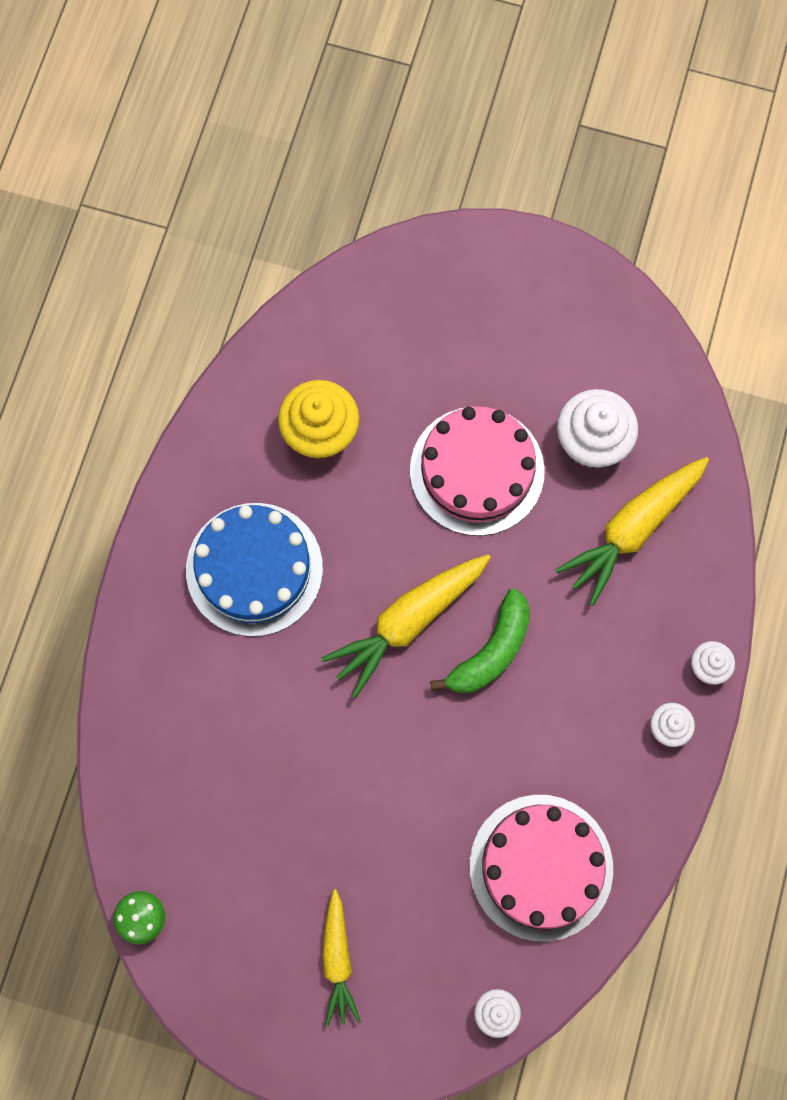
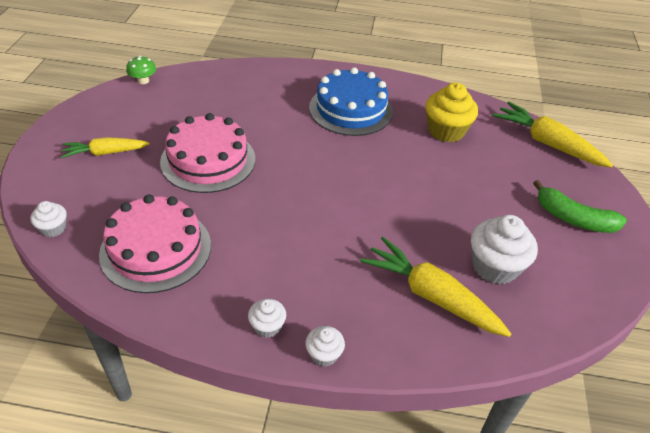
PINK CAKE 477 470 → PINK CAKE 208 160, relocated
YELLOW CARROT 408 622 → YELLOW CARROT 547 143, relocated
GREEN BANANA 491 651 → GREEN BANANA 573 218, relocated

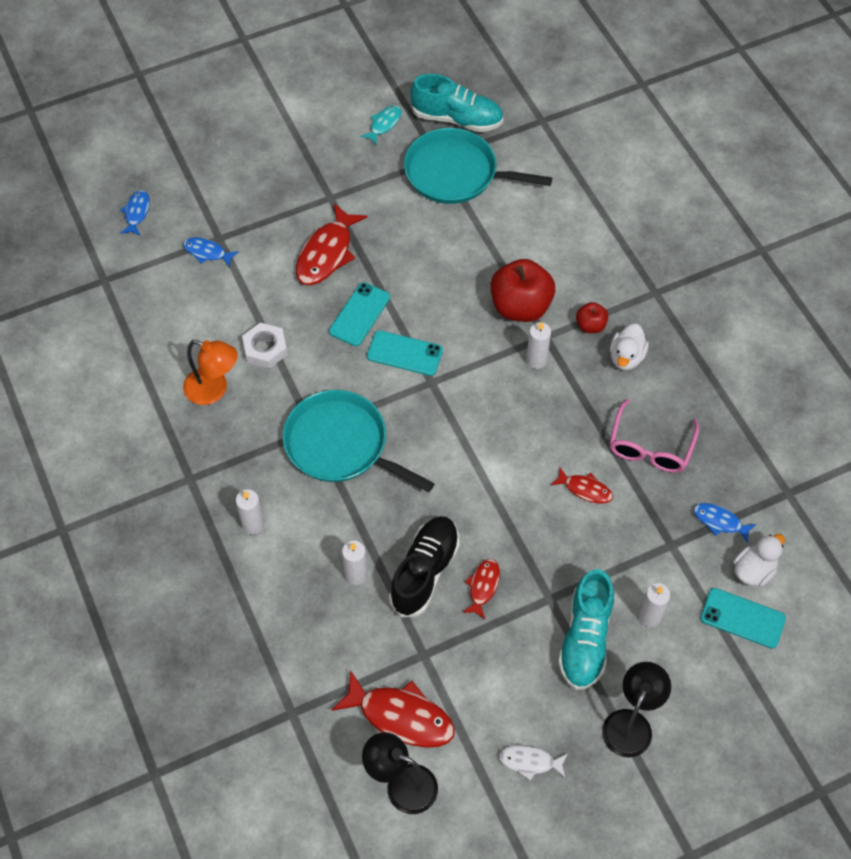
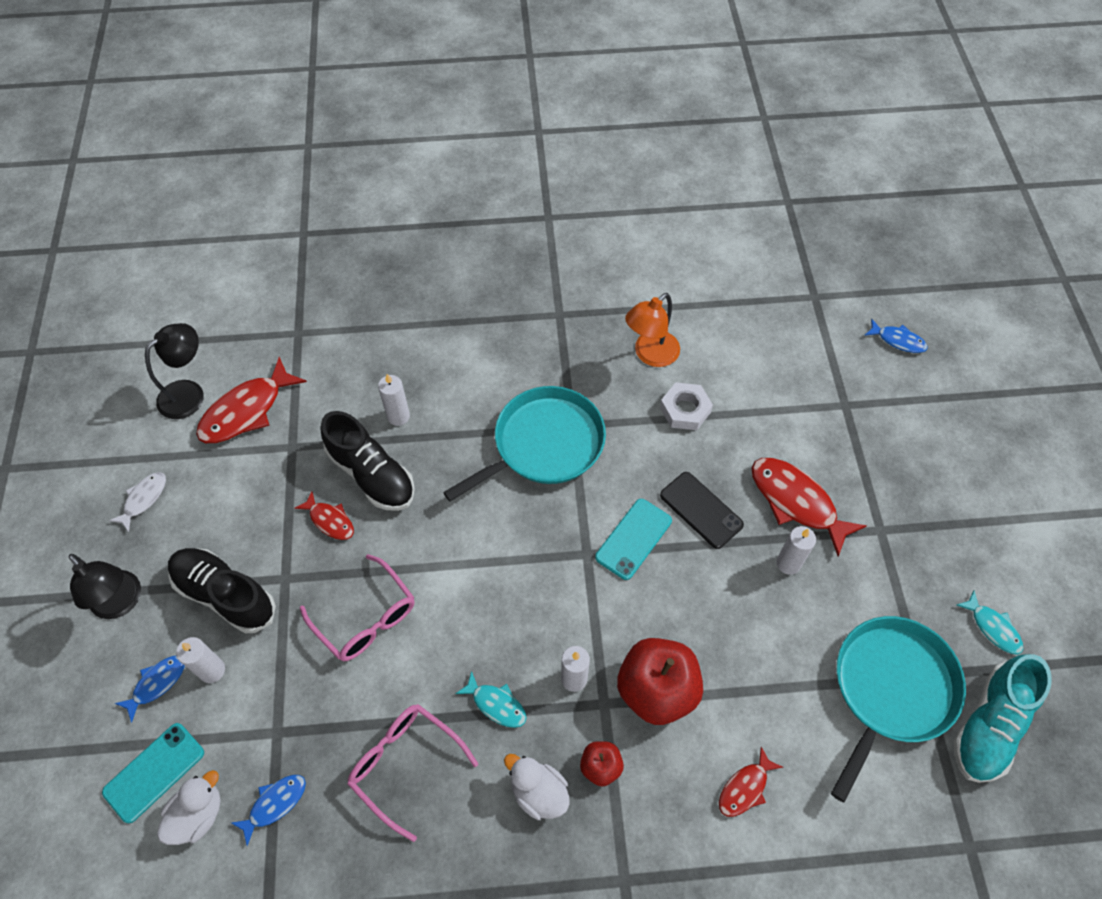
BLUE FISH 207 252 → BLUE FISH 157 684, relocated
TURQUOISE PHONE 359 314 → BLACK PHONE 701 510
RED FISH 585 489 → RED FISH 745 788, relocated
WHITE CANDLE 253 524 → WHITE CANDLE 788 563, relocated
WHITE DUCK 753 570 → WHITE DUCK 198 814, 120 degrees counterclockwise
TURQUOISE SHOE 585 639 → BLACK SHOE 225 595
- → PINK GLASSES 366 618
- → TURQUOISE FISH 496 704

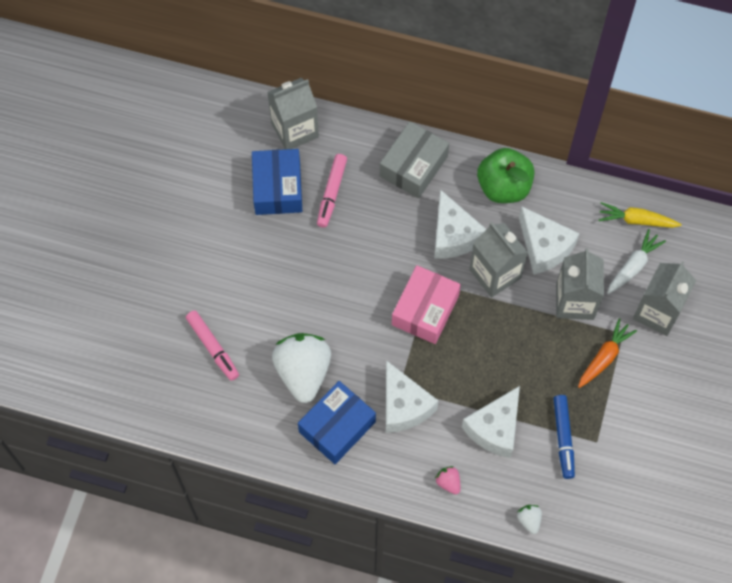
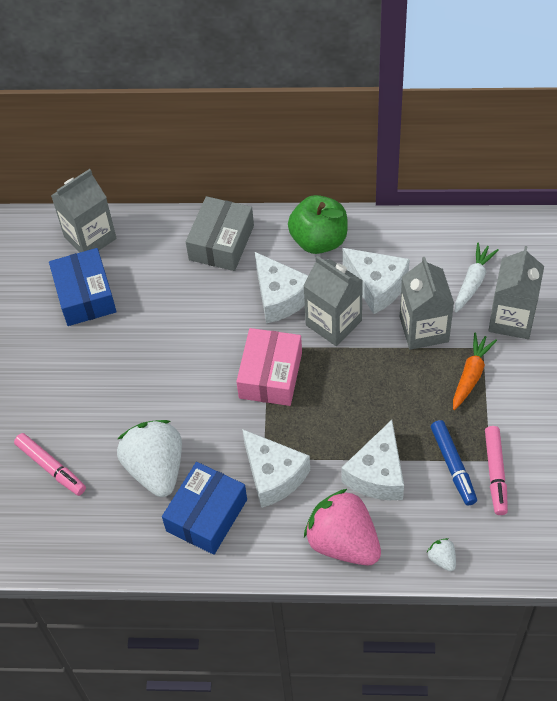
PINK MARKER 331 193 → PINK MARKER 495 473, relocated
YELLOW CARROT 636 220 → -
PINK STRAWBERRY 448 482 → PINK STRAWBERRY 343 542, x2.44

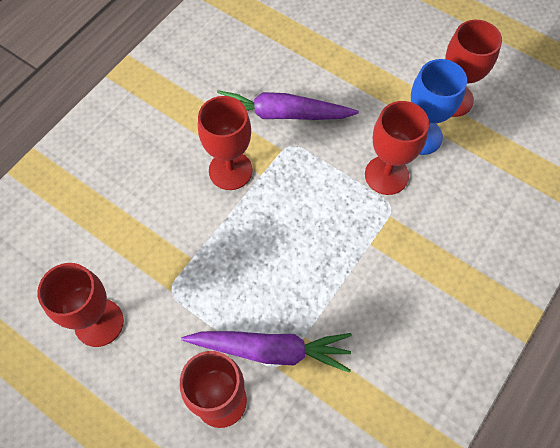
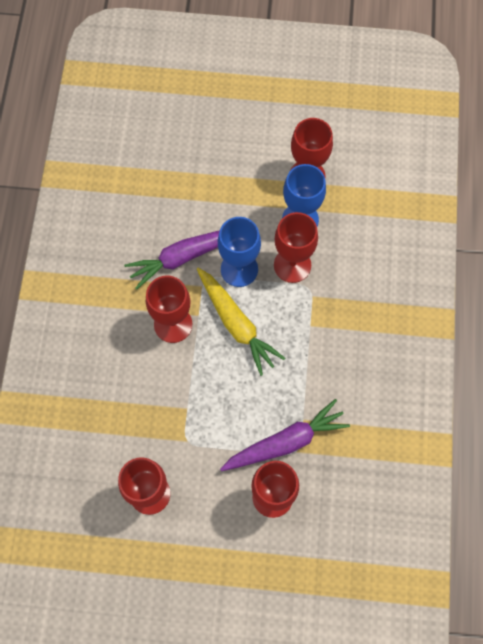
- → BLUE GOBLET 239 269
- → YELLOW CARROT 236 323

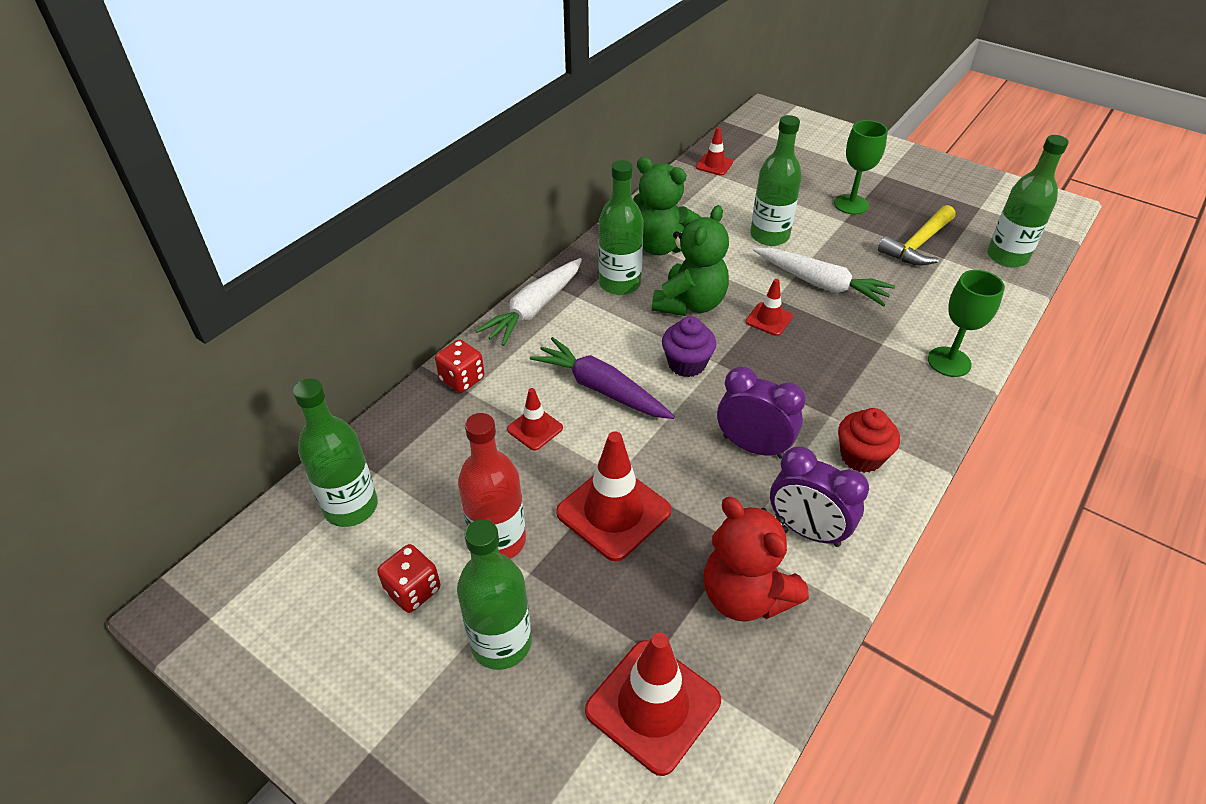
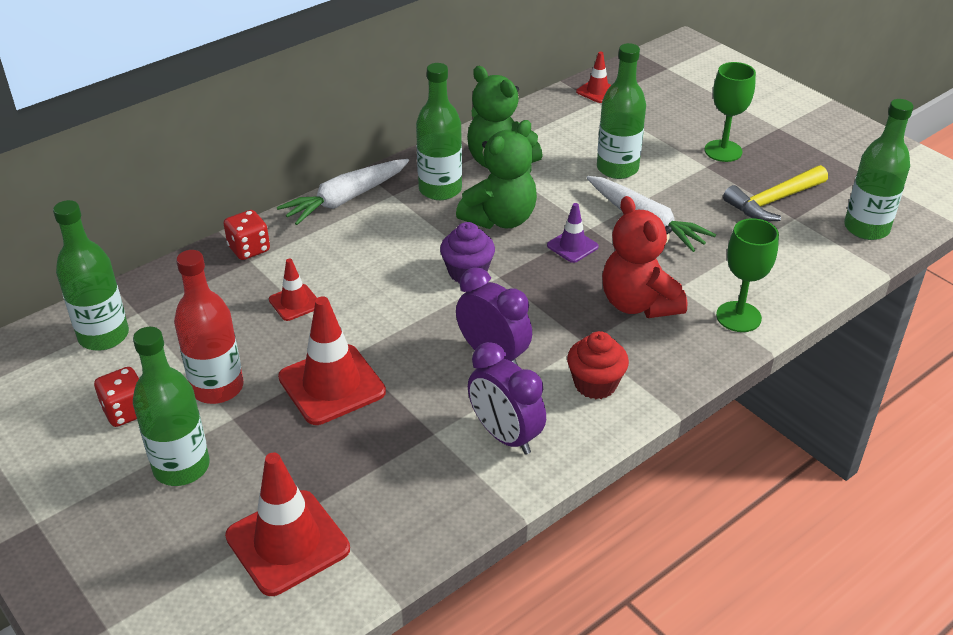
RED TRAFFIC CONE 769 319 → PURPLE TRAFFIC CONE 572 246
PURPLE CARROT 601 389 → -
RED TEDDY BEAR 745 595 → RED TEDDY BEAR 638 304, relocated

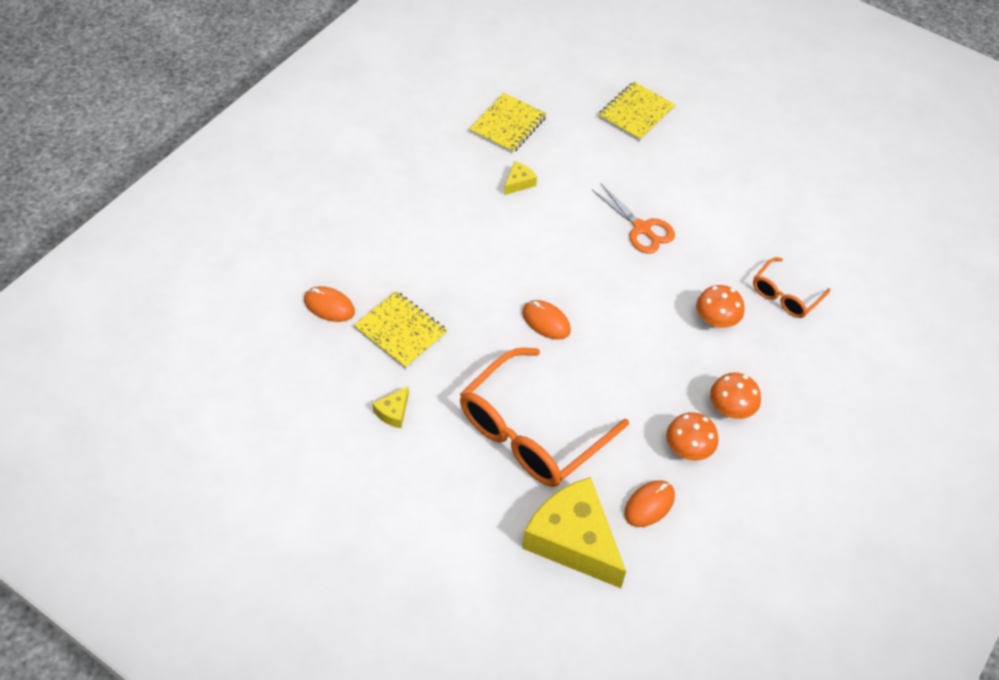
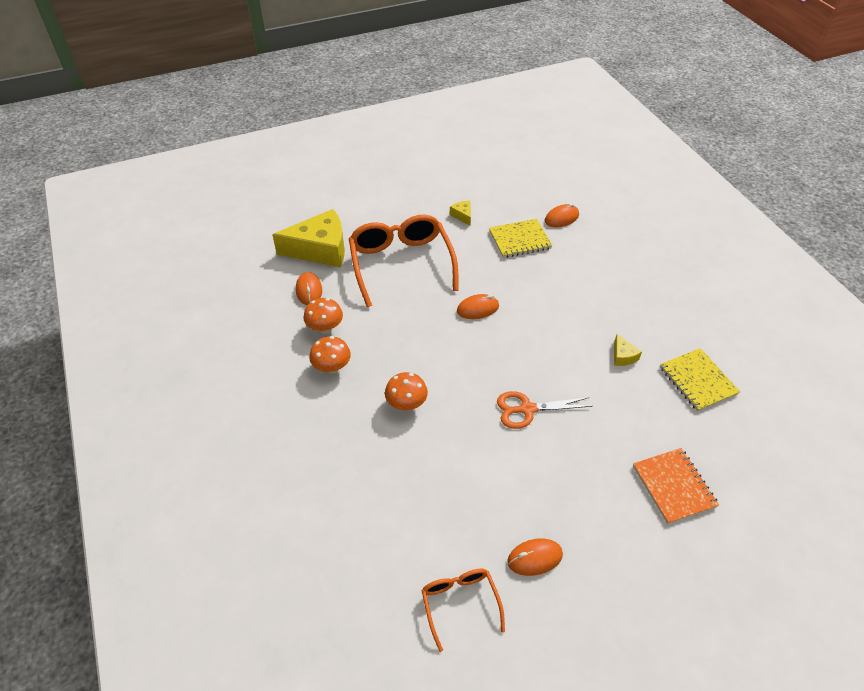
YELLOW NOTEBOOK 636 113 → ORANGE NOTEBOOK 673 486
ORANGE GLASSES 785 295 → ORANGE GLASSES 460 603, relocated
- → ORANGE MOUSE 534 558

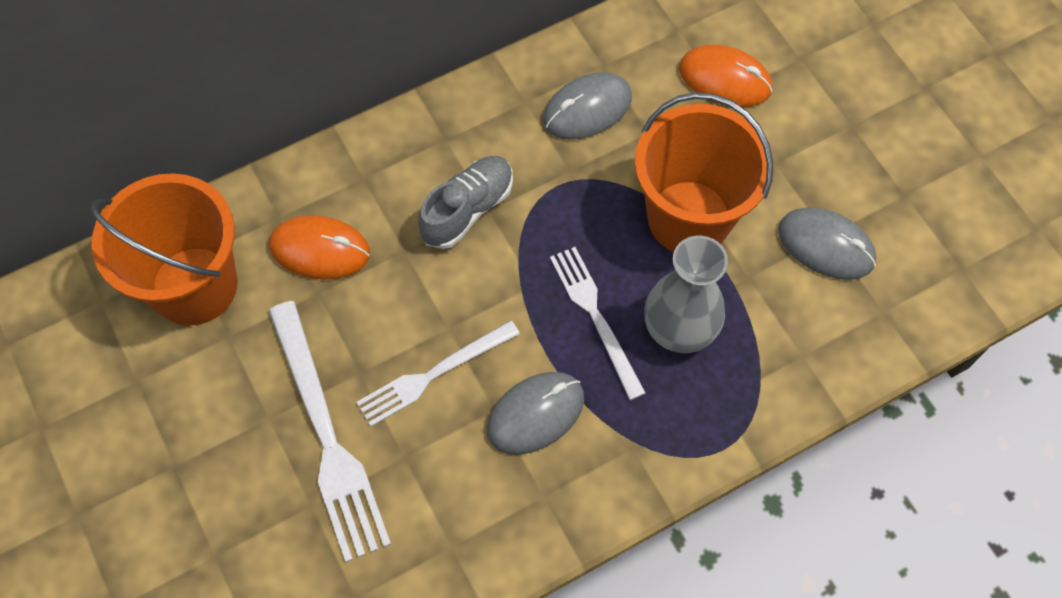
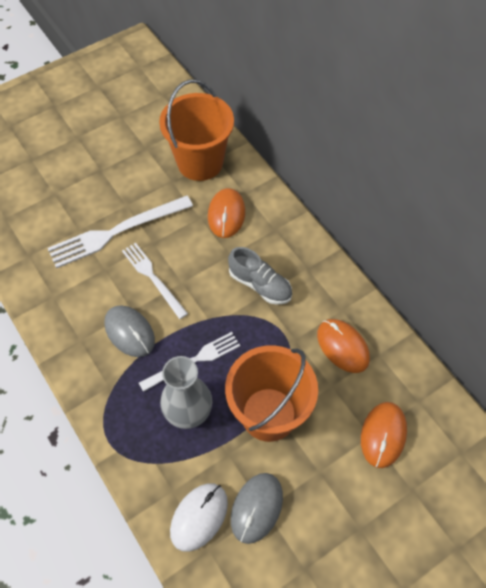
GREY MOUSE 587 109 → ORANGE MOUSE 342 346
- → WHITE MOUSE 199 517

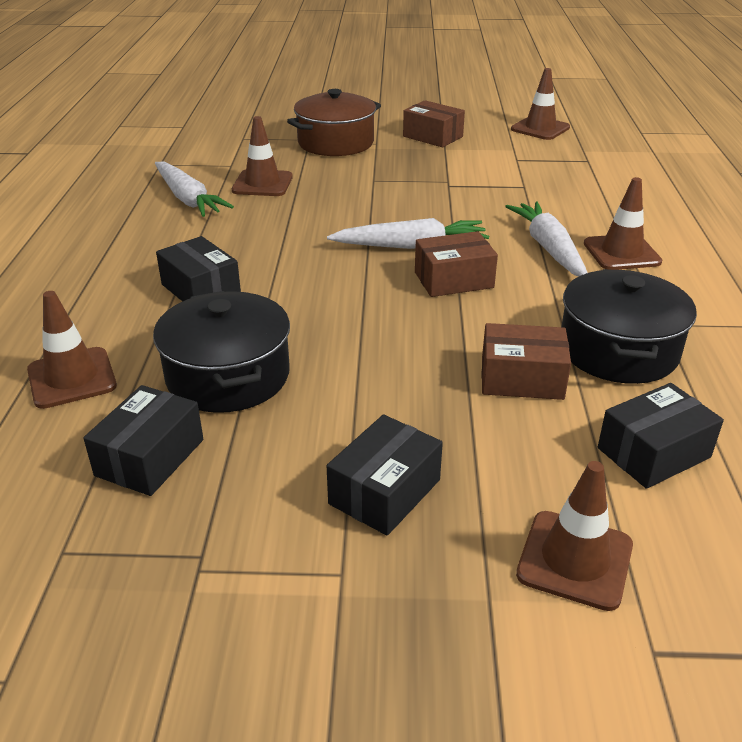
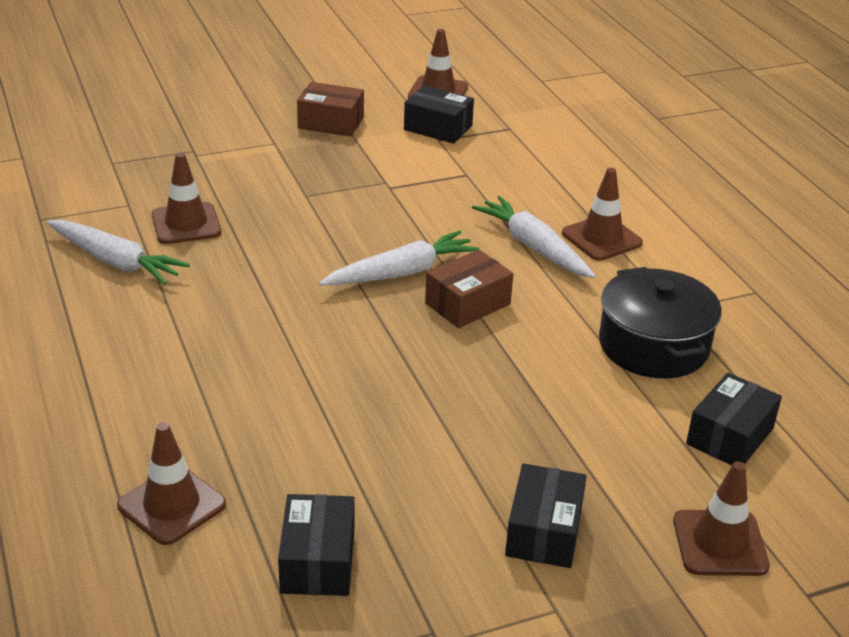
BROWN POT 335 143 → -
BLACK BOX 201 289 → BLACK BOX 438 128, relocated
BLACK POT 228 376 → -
BROWN BOX 521 379 → -

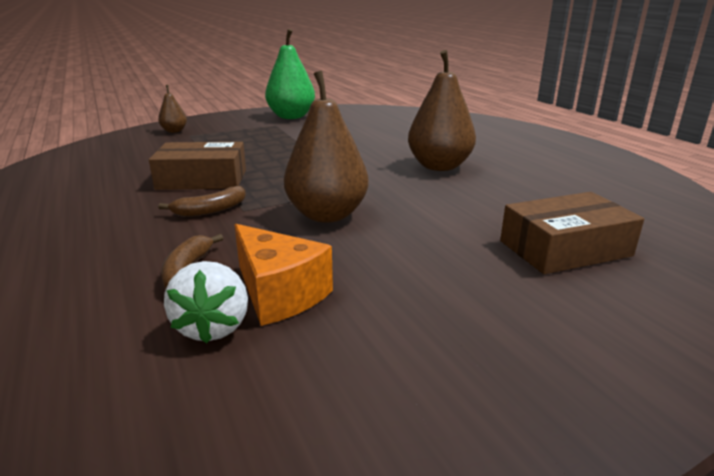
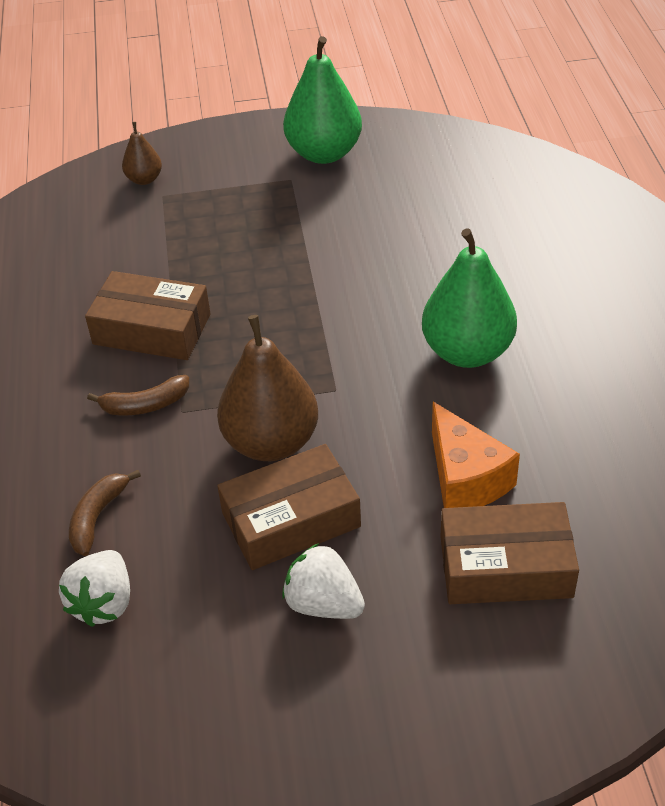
BROWN PEAR 439 166 → GREEN PEAR 467 351
ORANGE CHEESE 279 293 → ORANGE CHEESE 465 479, relocated
- → BROWN BOX 291 520
- → WHITE STRAWBERRY 323 603

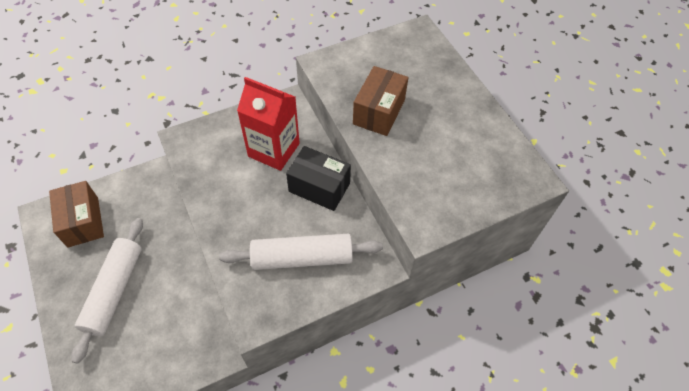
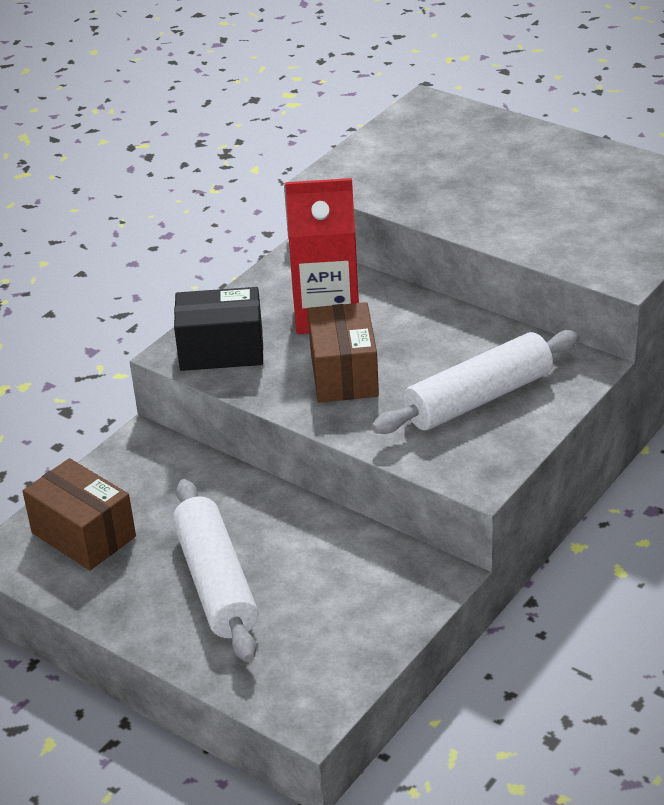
BROWN BOX 379 112 → BROWN BOX 344 374, relocated
BLACK BOX 319 187 → BLACK BOX 221 350, relocated

